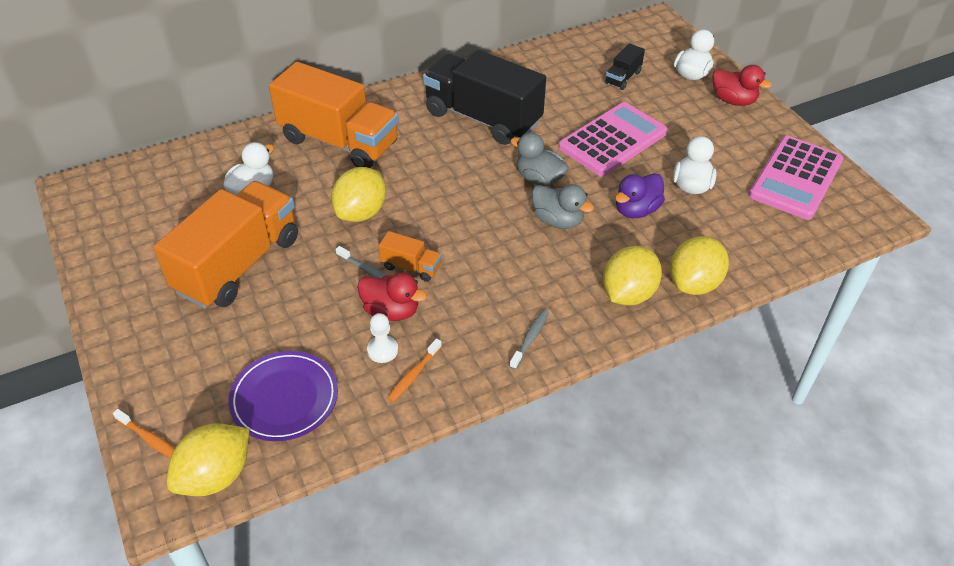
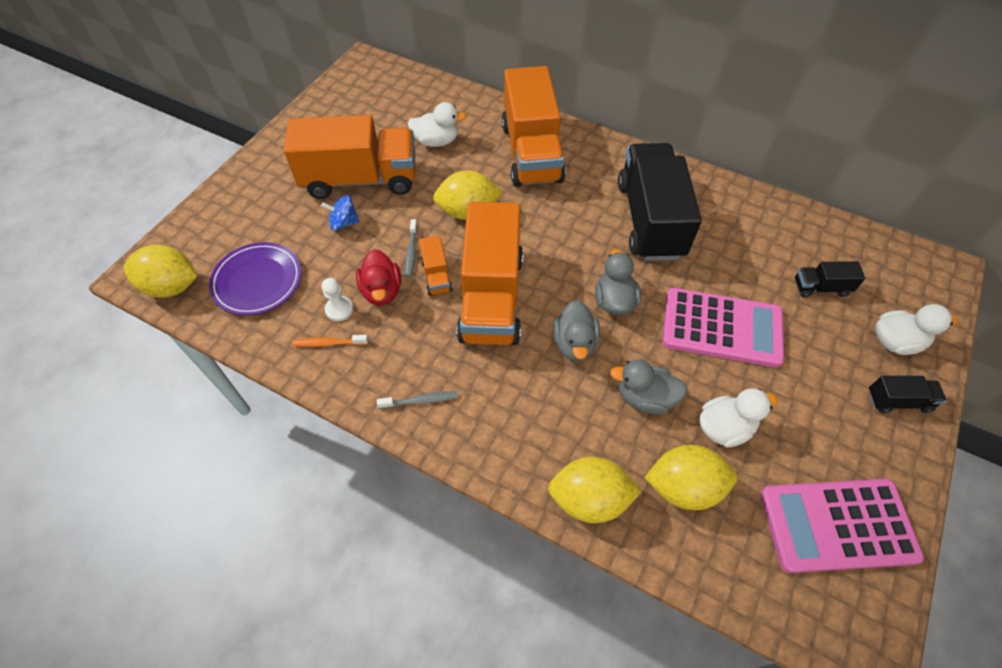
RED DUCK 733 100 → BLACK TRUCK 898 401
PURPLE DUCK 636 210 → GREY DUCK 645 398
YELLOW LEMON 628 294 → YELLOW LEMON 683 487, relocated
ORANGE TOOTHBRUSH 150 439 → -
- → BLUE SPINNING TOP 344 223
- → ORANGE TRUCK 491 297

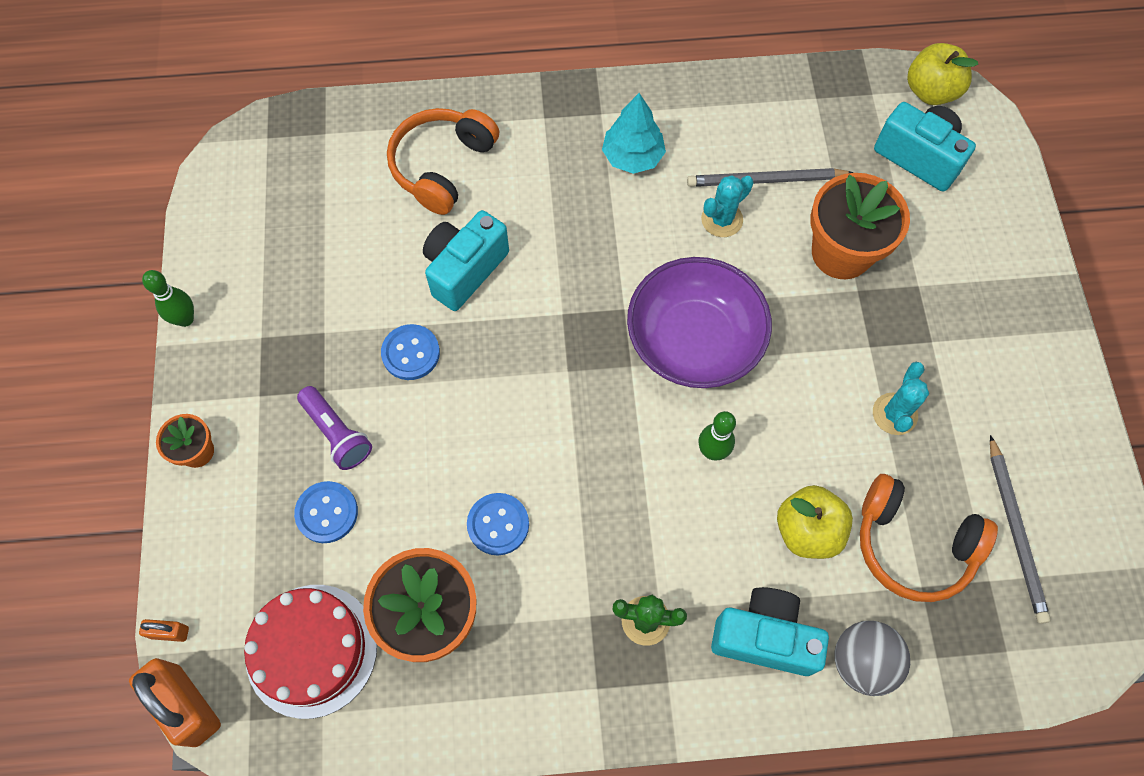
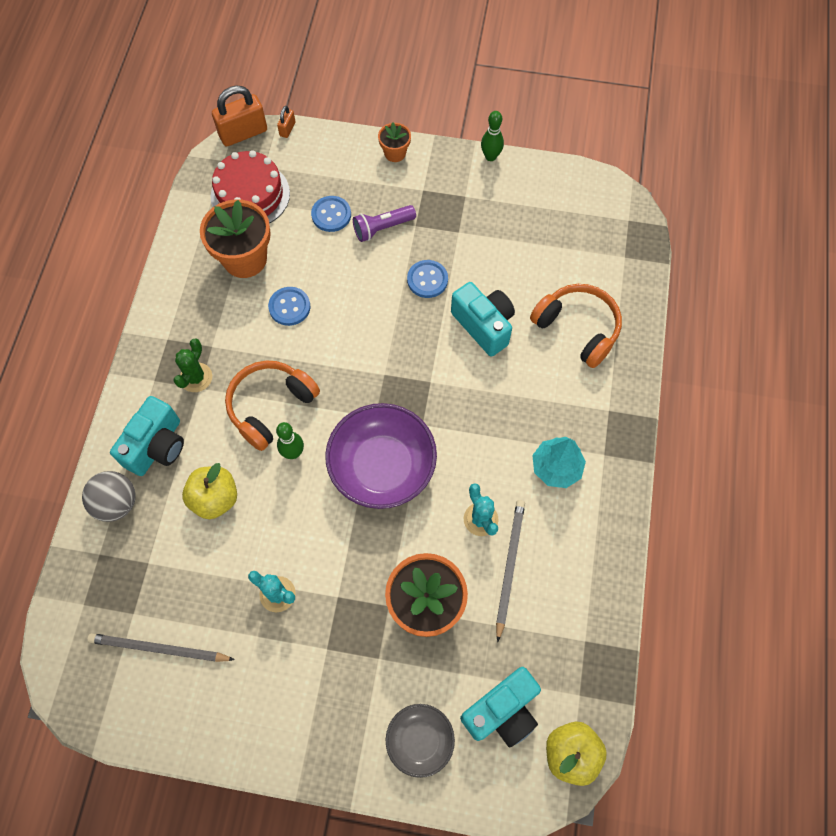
ORANGE HEADPHONES 913 545 → ORANGE HEADPHONES 270 406, relocated
- → GREY BOWL 420 740

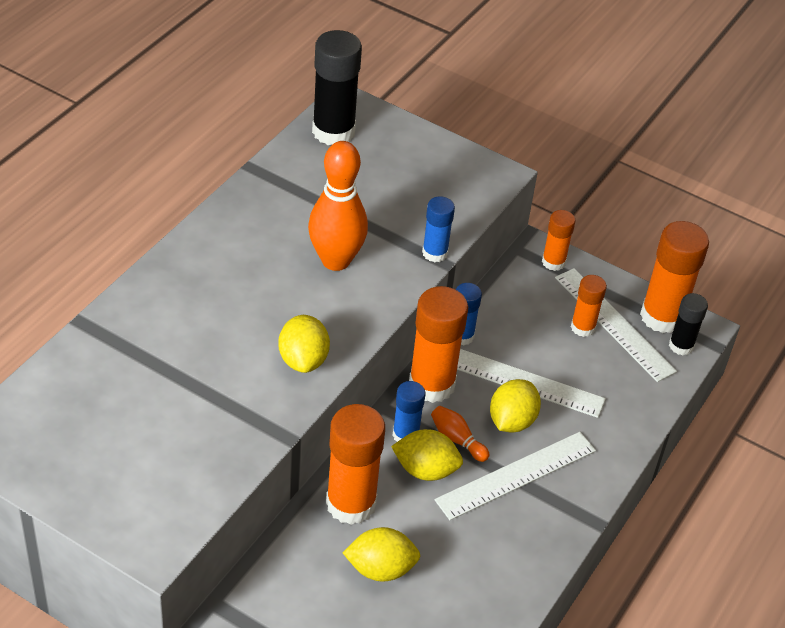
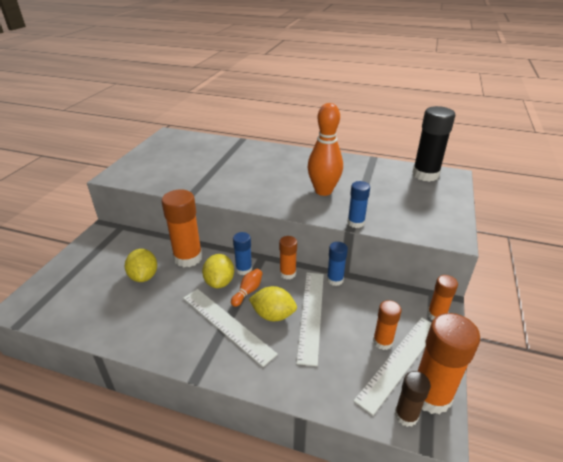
ORANGE GLUE STICK 431 384 → ORANGE GLUE STICK 287 273, x0.56
BLACK GLUE STICK 681 346 → BROWN GLUE STICK 406 415
YELLOW LEMON 303 360 → -

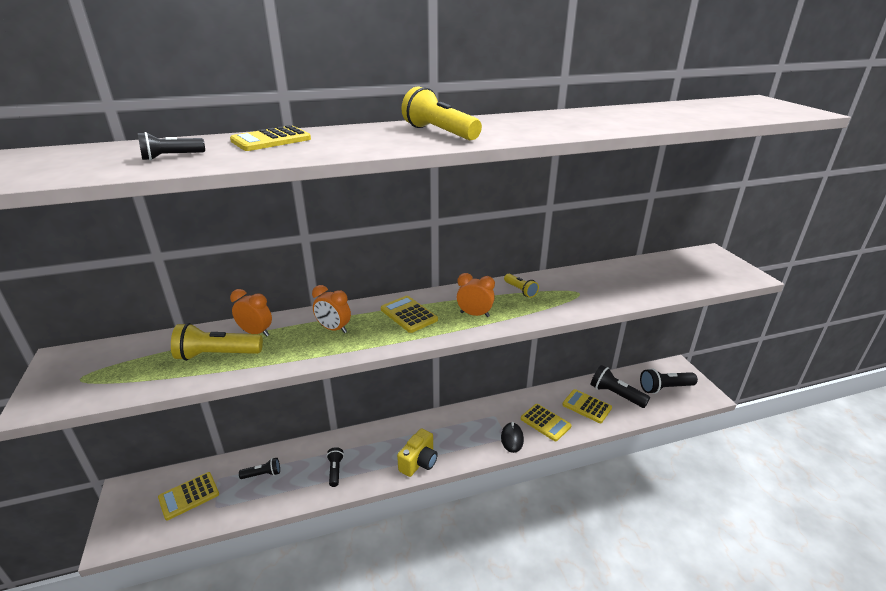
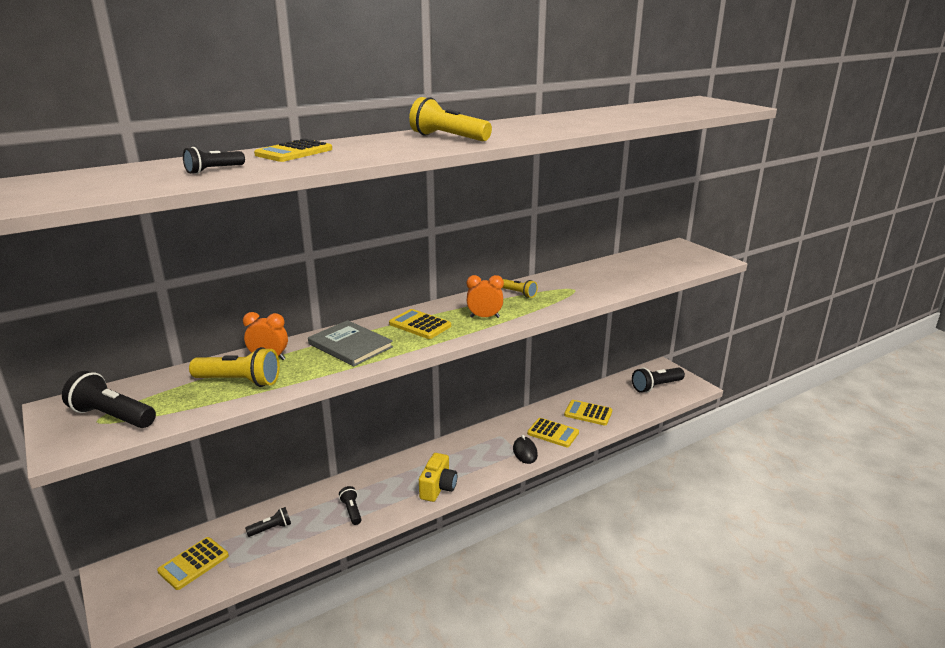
ORANGE CLOCK 334 329 → GREY BOOK 350 345
YELLOW FLASHLIGHT 217 355 → YELLOW FLASHLIGHT 239 381, 150 degrees counterclockwise
BLACK FLASHLIGHT 616 394 → BLACK FLASHLIGHT 112 416, relocated

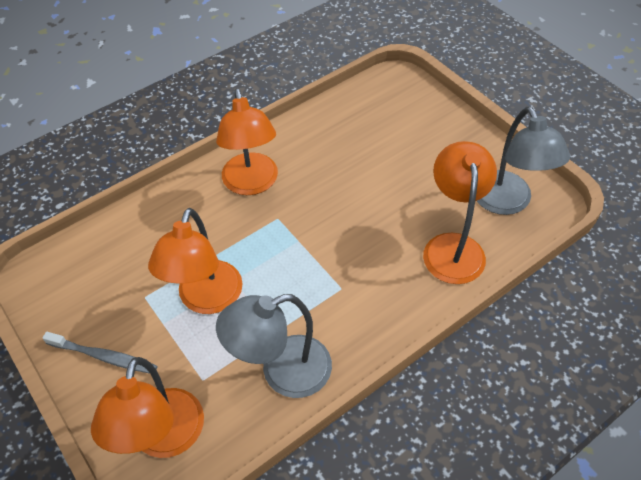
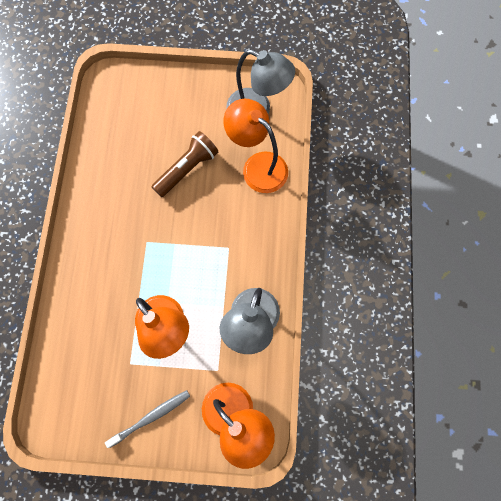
ORANGE LAMP 252 184 → -
- → BROWN FLASHLIGHT 187 169

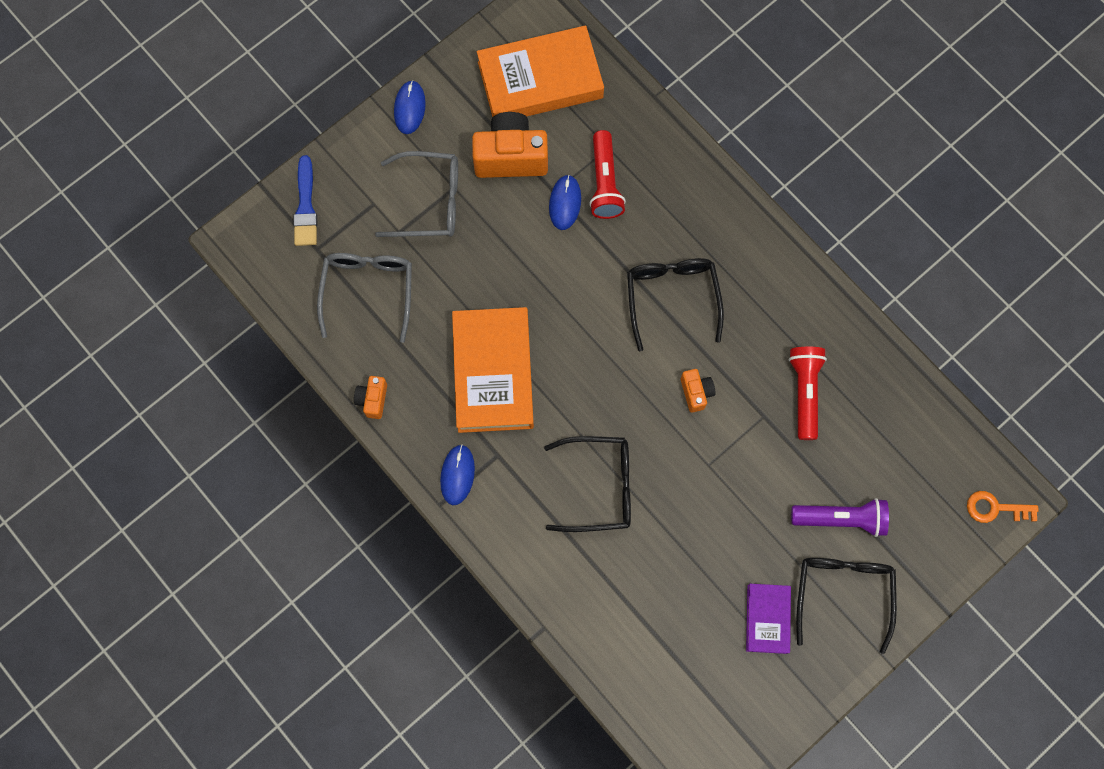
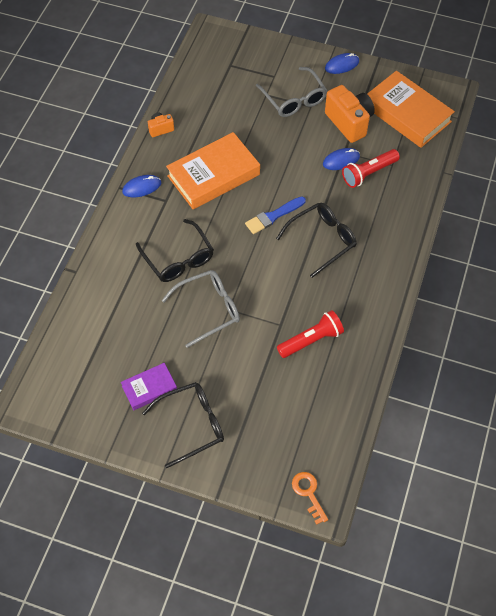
BLUE BRUSH 305 206 → BLUE BRUSH 273 216, relocated
GREY GLASSES 368 290 → GREY GLASSES 209 309, relocated
ORANGE CAMERA 696 392 → -
PURPLE FLASHLIGHT 840 518 → -

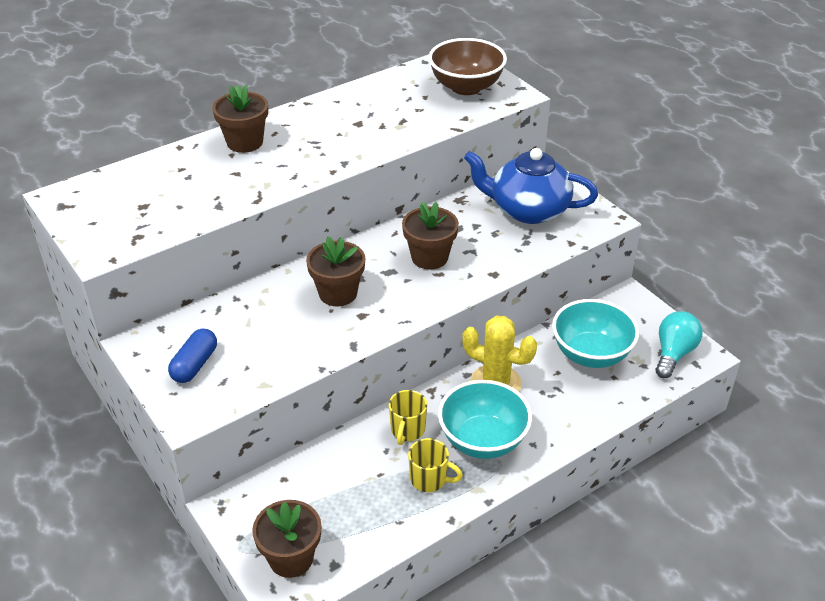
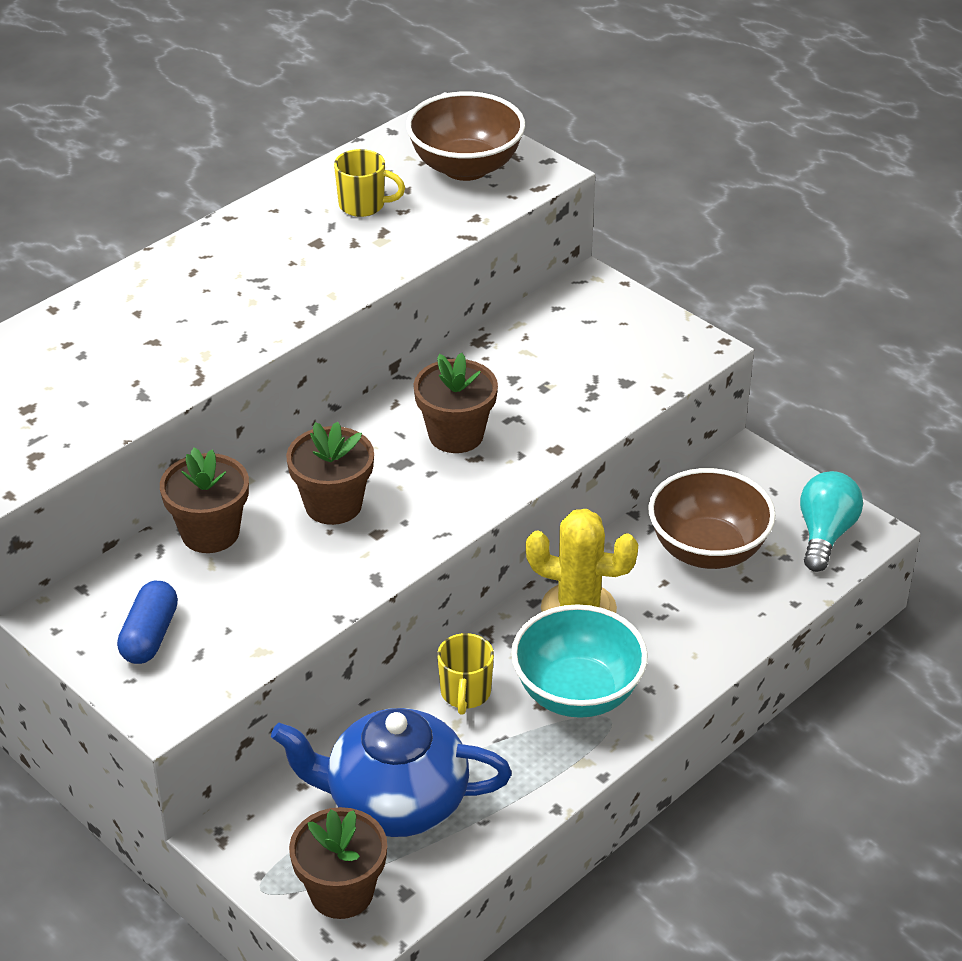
BROWN FLOWER POT 245 142 → BROWN FLOWER POT 210 533, relocated
BLUE TEAPOT 527 210 → BLUE TEAPOT 394 801, relocated
TURQUOISE BOWL 591 354 → BROWN BOWL 707 550
YELLOW MUG 429 479 → YELLOW MUG 363 205, relocated

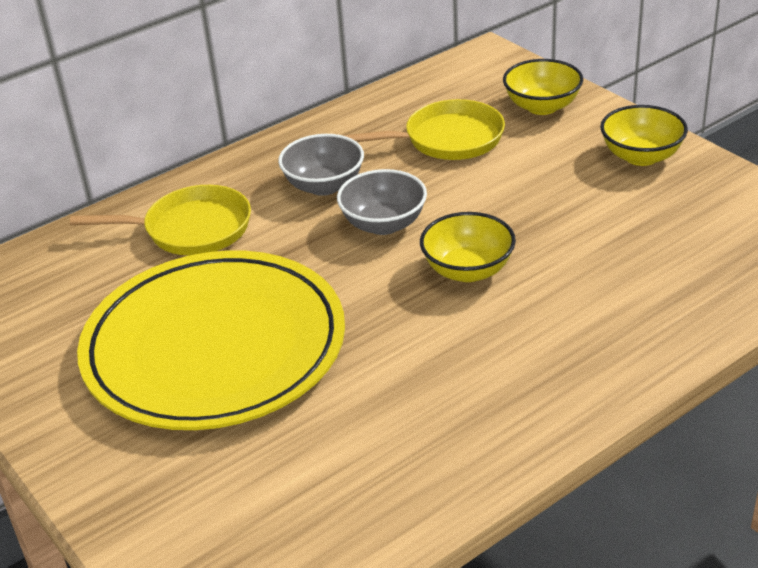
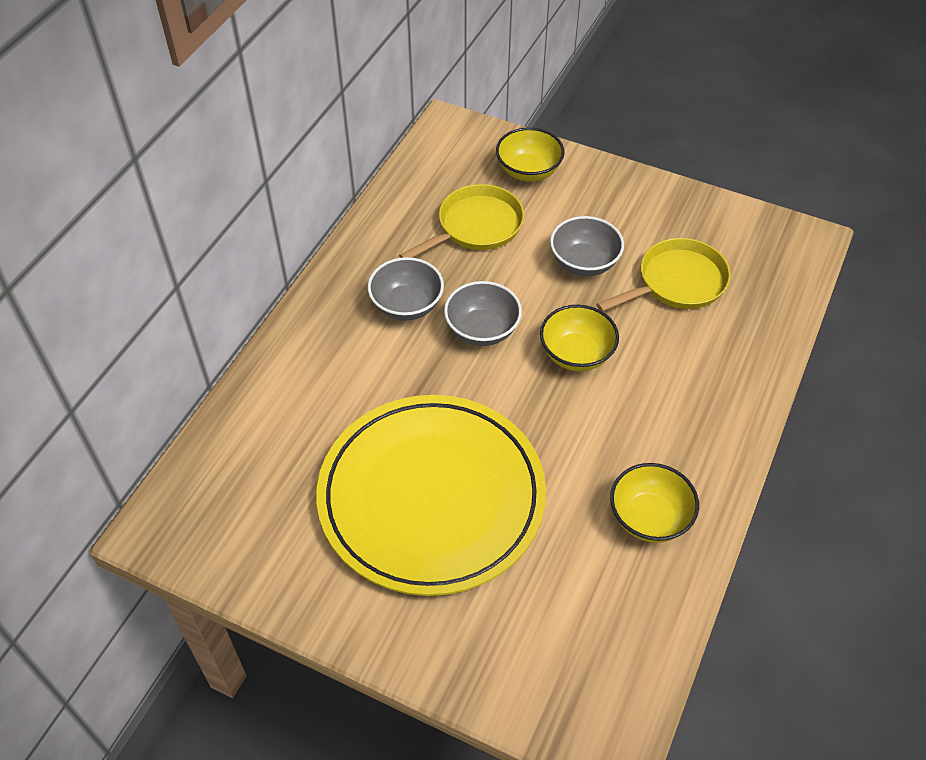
YELLOW BOWL 641 156 → YELLOW BOWL 649 518, relocated
YELLOW PAN 191 229 → YELLOW PAN 677 282, relocated
- → GREY BOWL 584 263

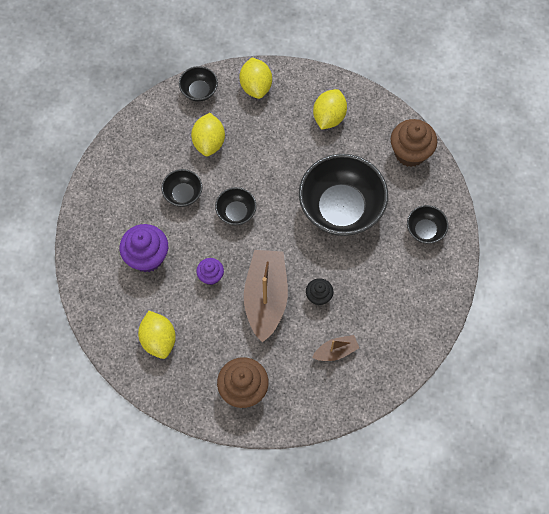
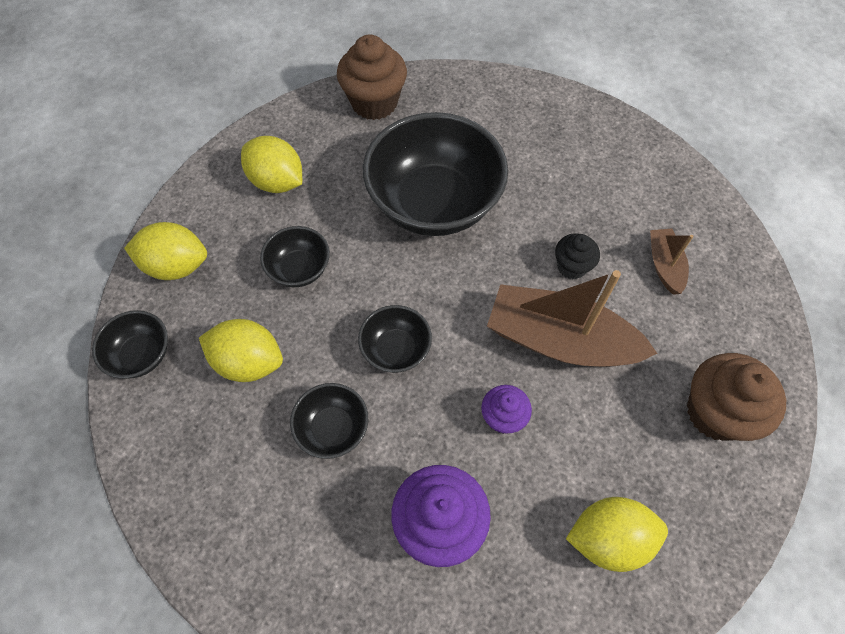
BLACK BOWL 425 230 → BLACK BOWL 299 269, relocated

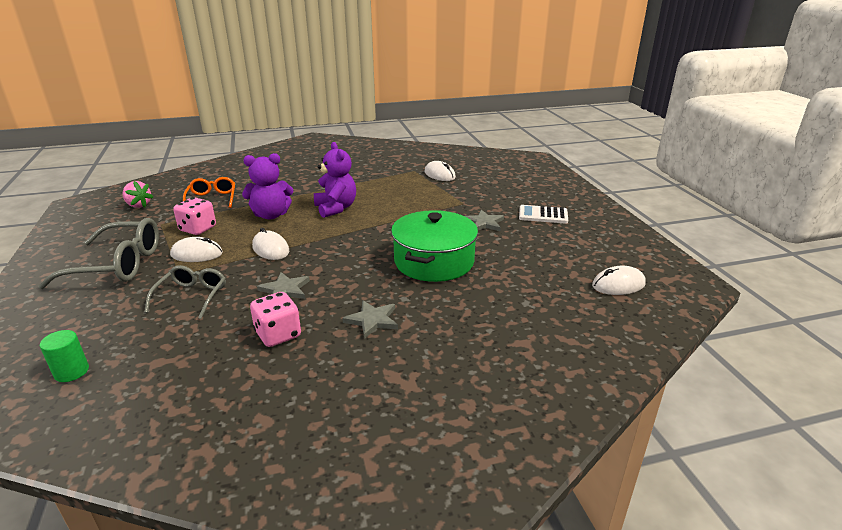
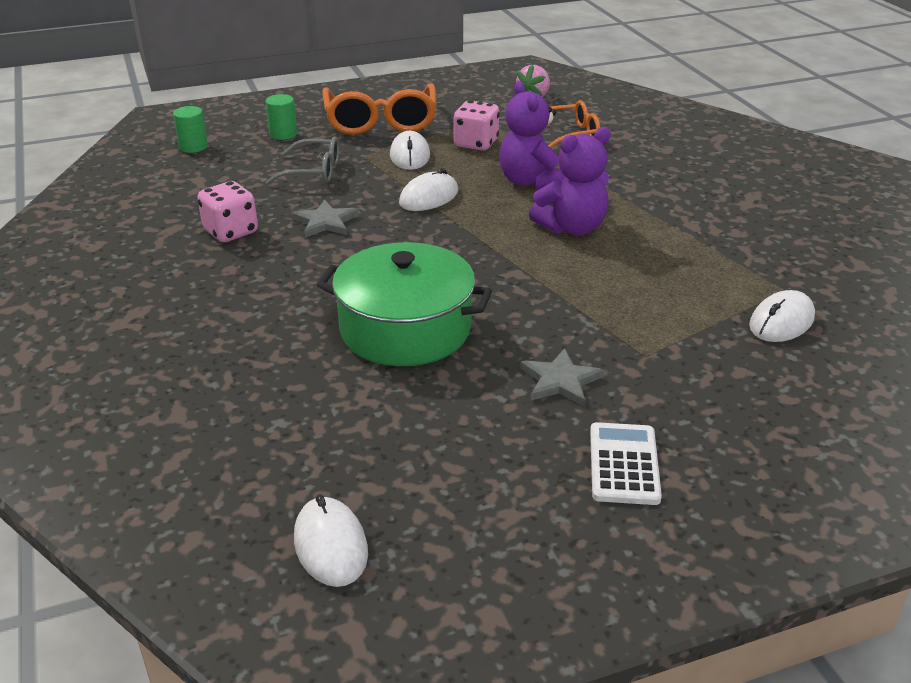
GREY GLASSES 118 265 → ORANGE GLASSES 381 121
GREY STAR 372 320 → -
- → GREEN CYLINDER 283 134

